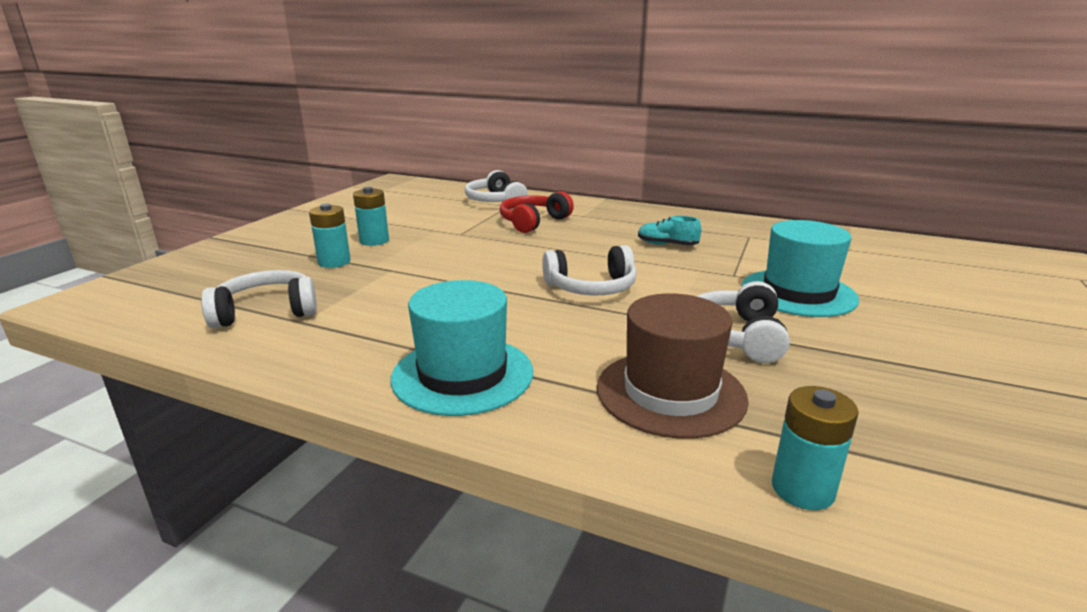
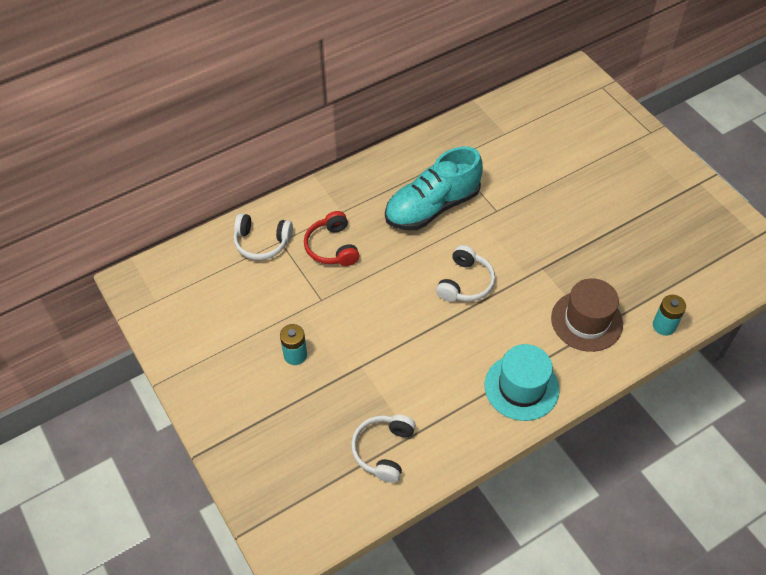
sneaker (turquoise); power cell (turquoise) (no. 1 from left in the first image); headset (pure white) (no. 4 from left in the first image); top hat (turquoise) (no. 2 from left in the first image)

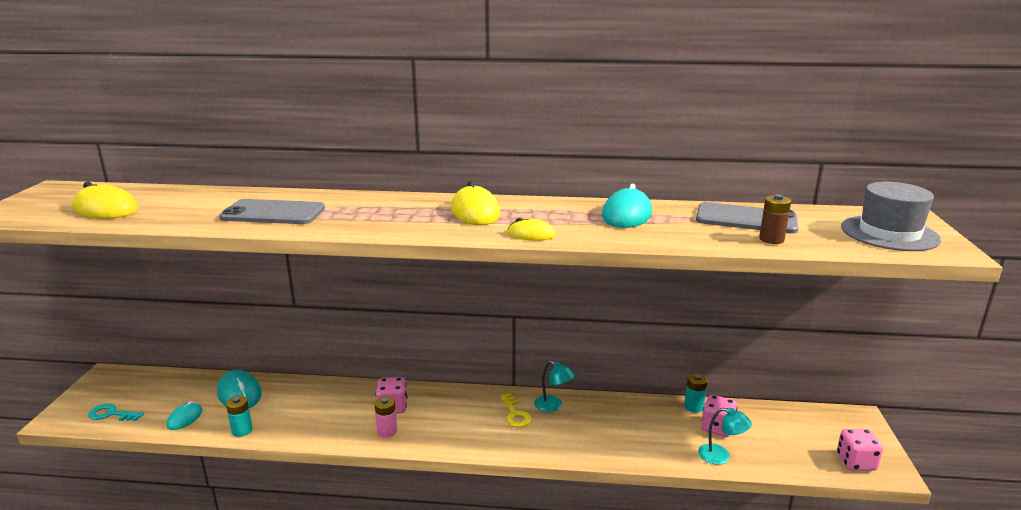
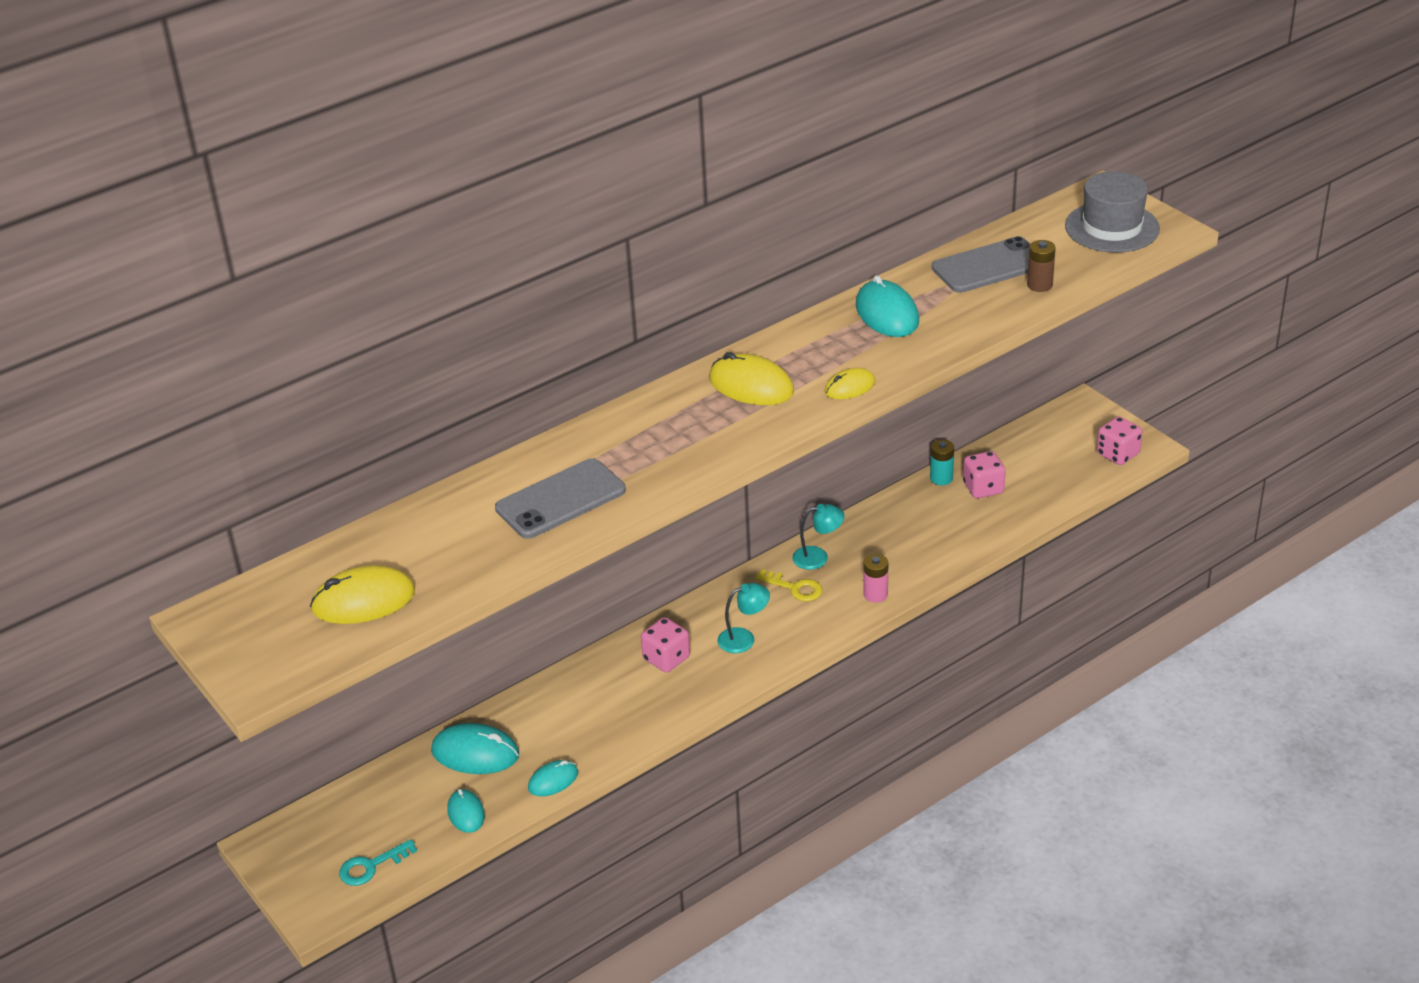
mouse (turquoise) (no. 3 from left); desk lamp (turquoise) (no. 1 from left); power cell (pink)

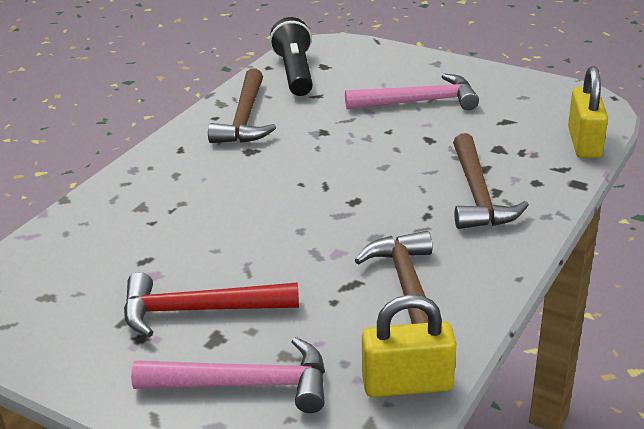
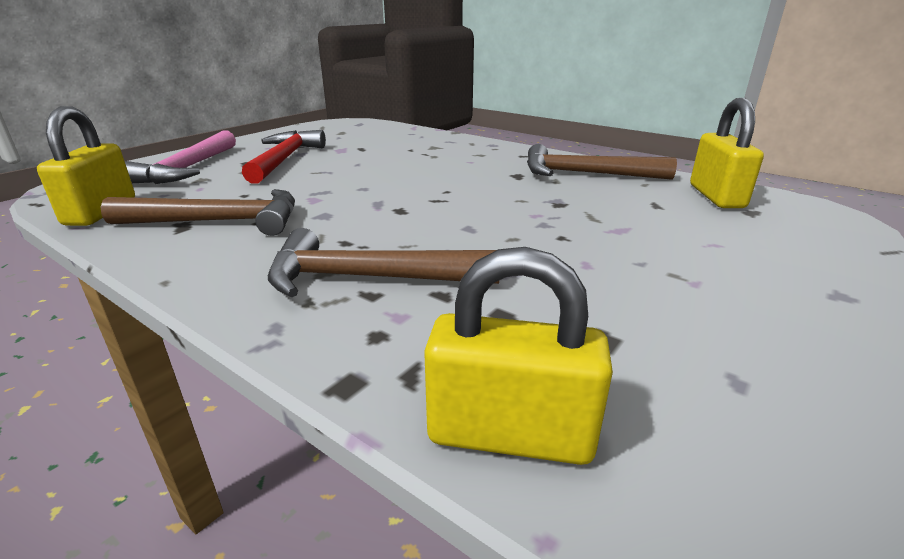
lock (yellow) (no. 3 from left); carpenter's hammer (pink) (no. 2 from left in the first image)

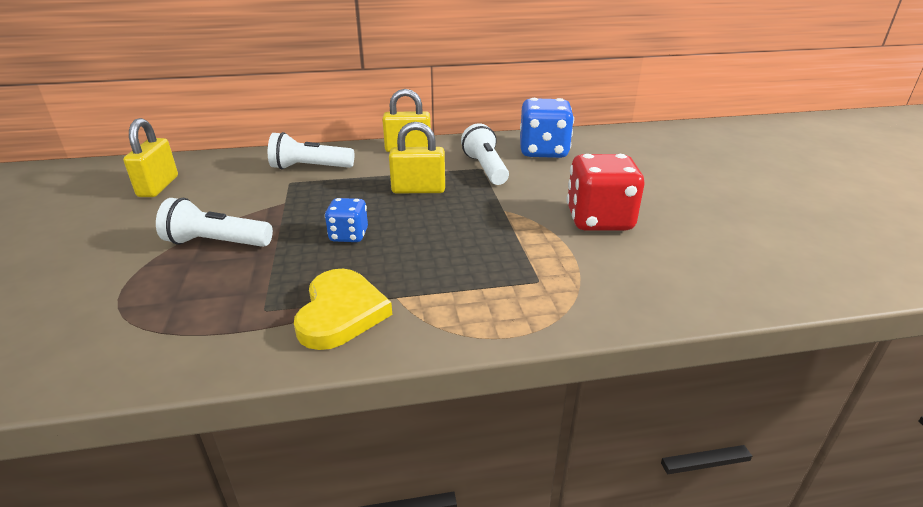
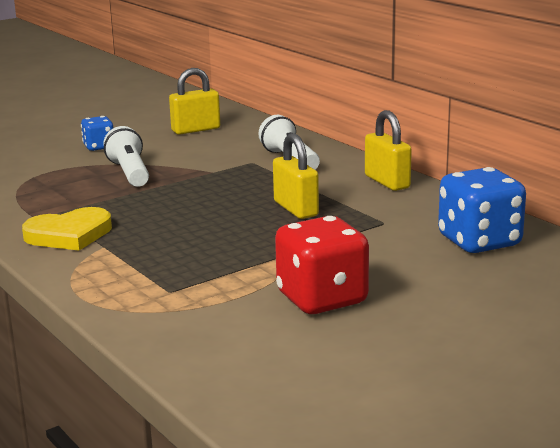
dice (blue) (no. 1 from left); pocket torch (pure white) (no. 3 from left in the first image)

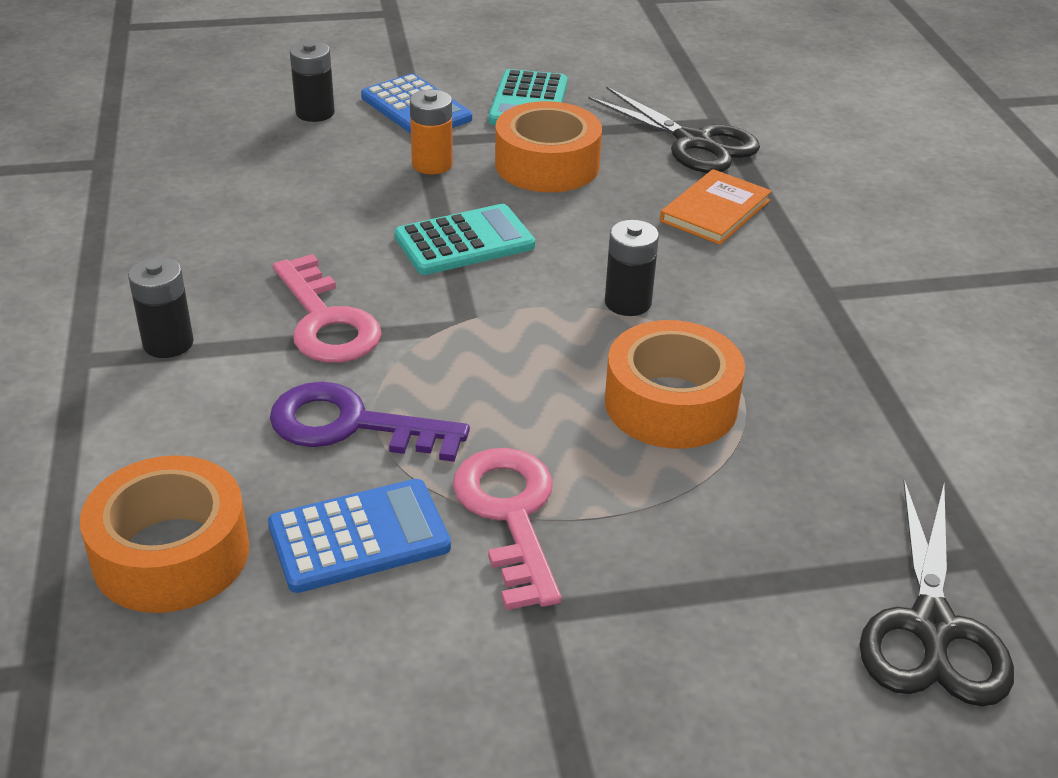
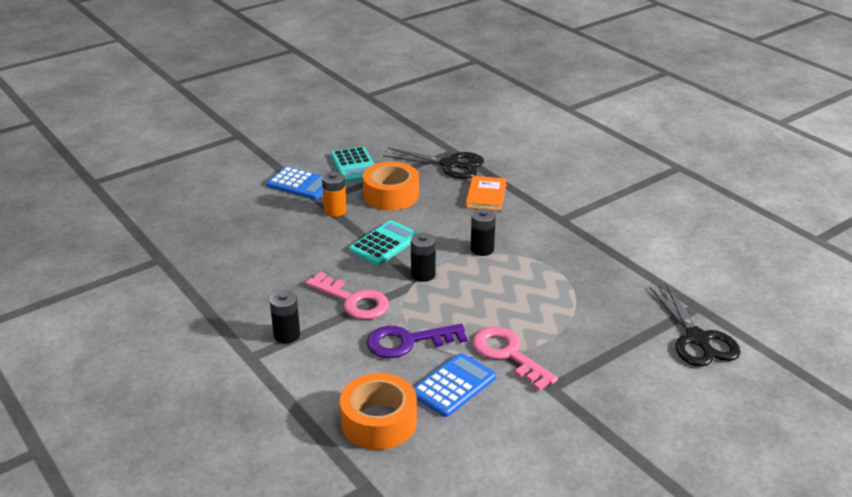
power cell (ebony) (no. 2 from left); sticky tape (orange-coloured) (no. 3 from left in the first image)

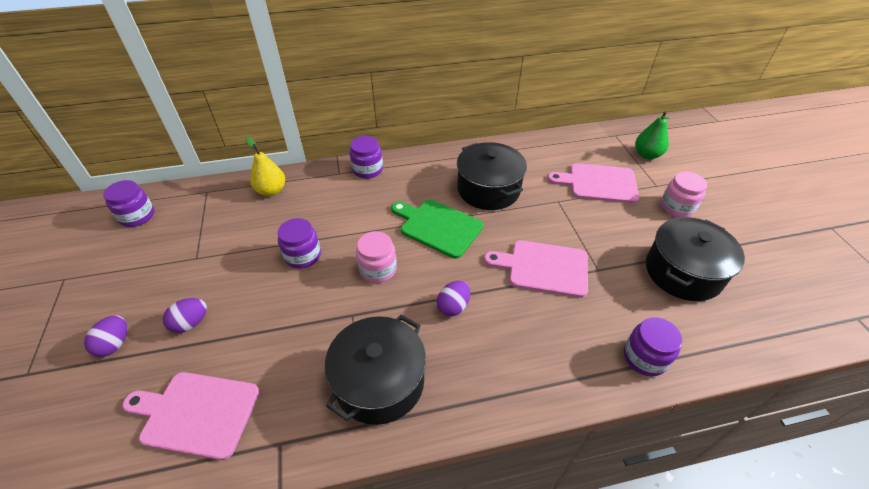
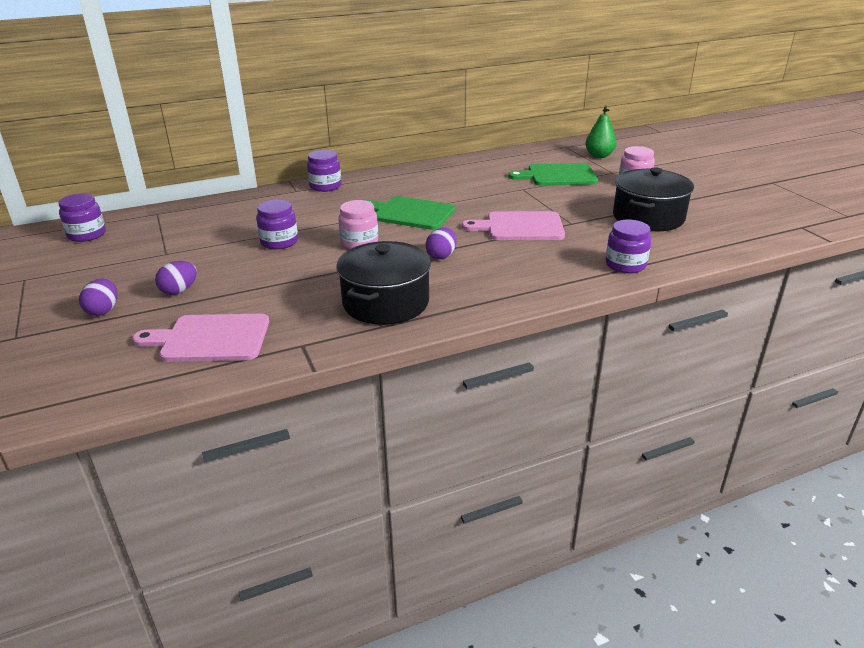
cutting board (green) (no. 2 from left); toy pear (yellow); cooking pot (ebony) (no. 2 from left in the first image)

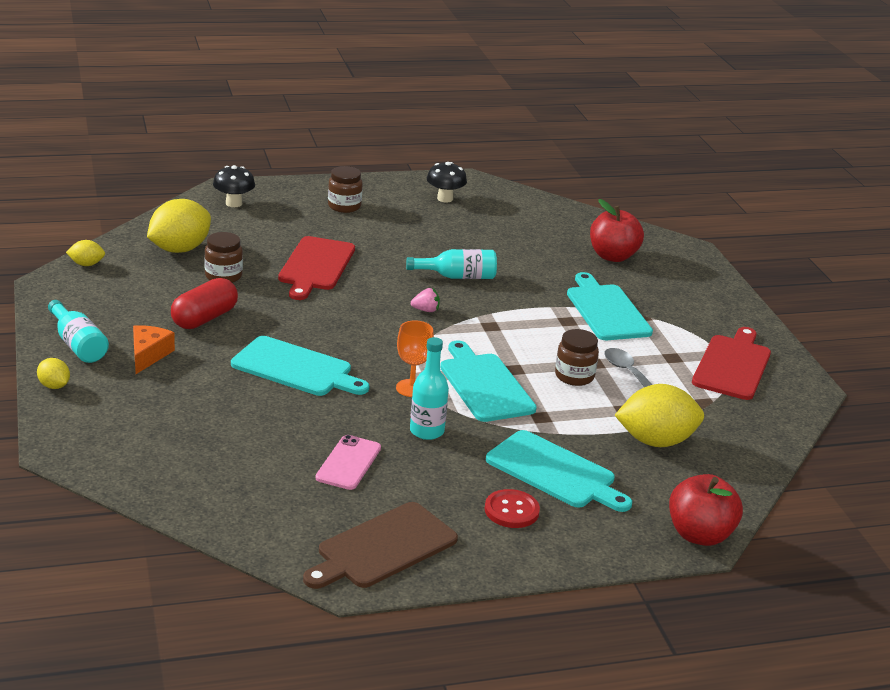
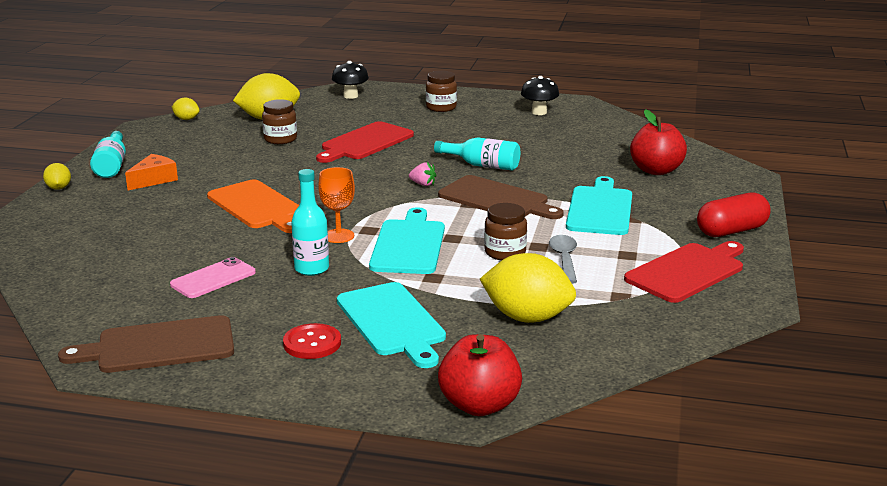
cutting board (orange-coloured); cutting board (brown) (no. 2 from left); pill (crimson)

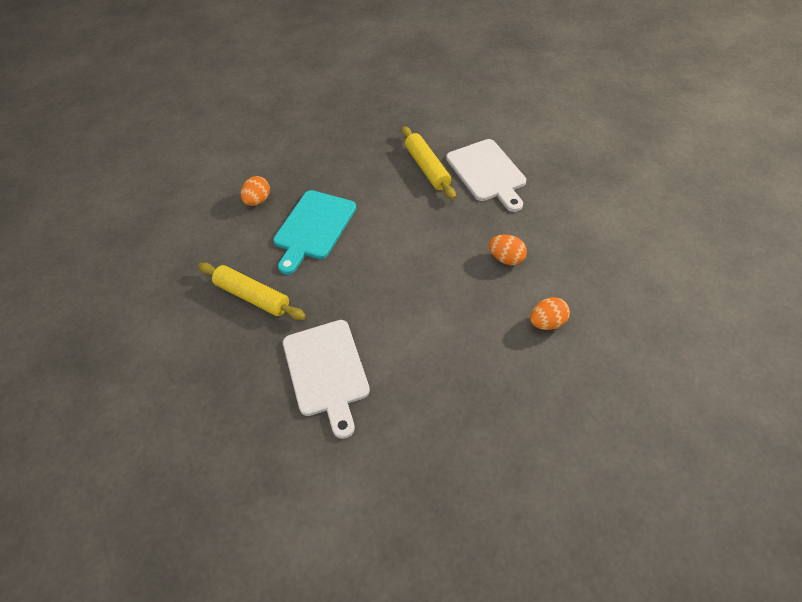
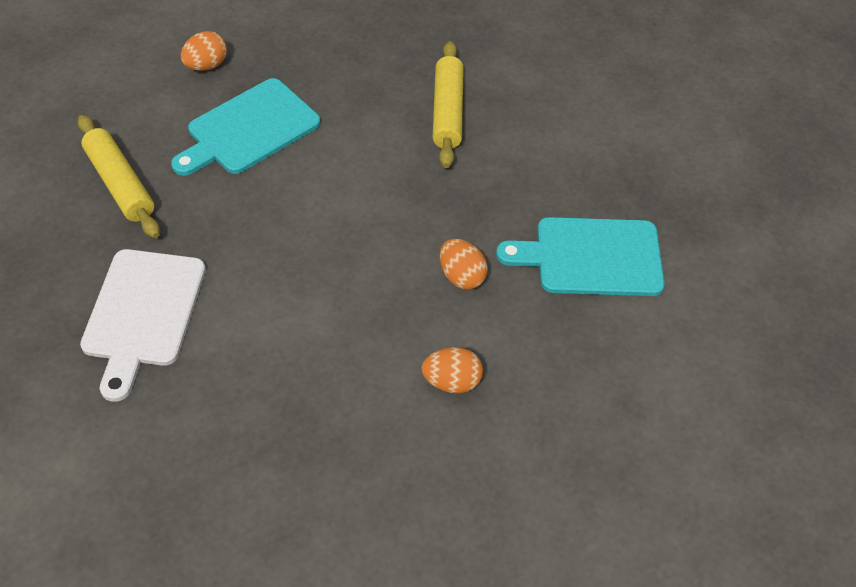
cutting board (turquoise) (no. 2 from left); cutting board (pure white) (no. 2 from left in the first image)

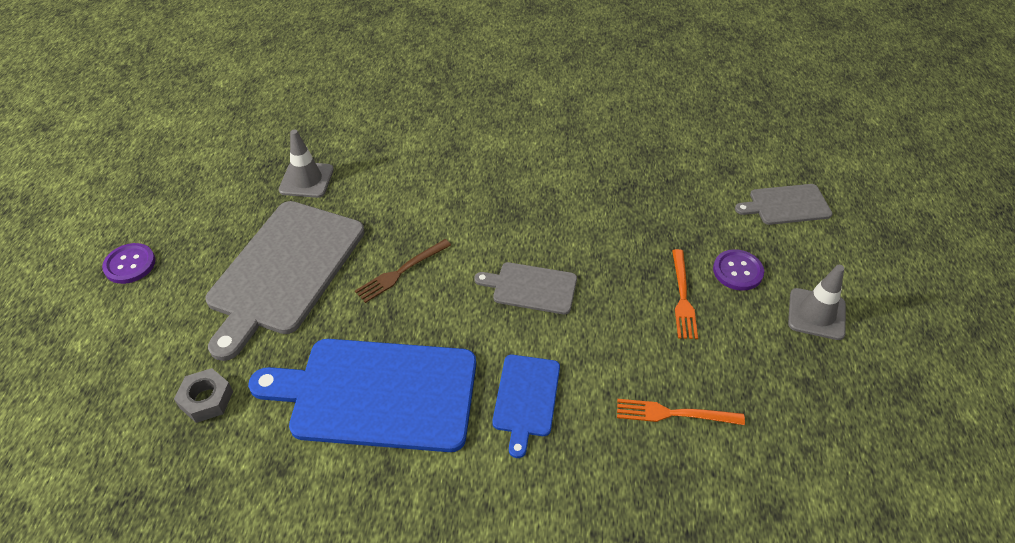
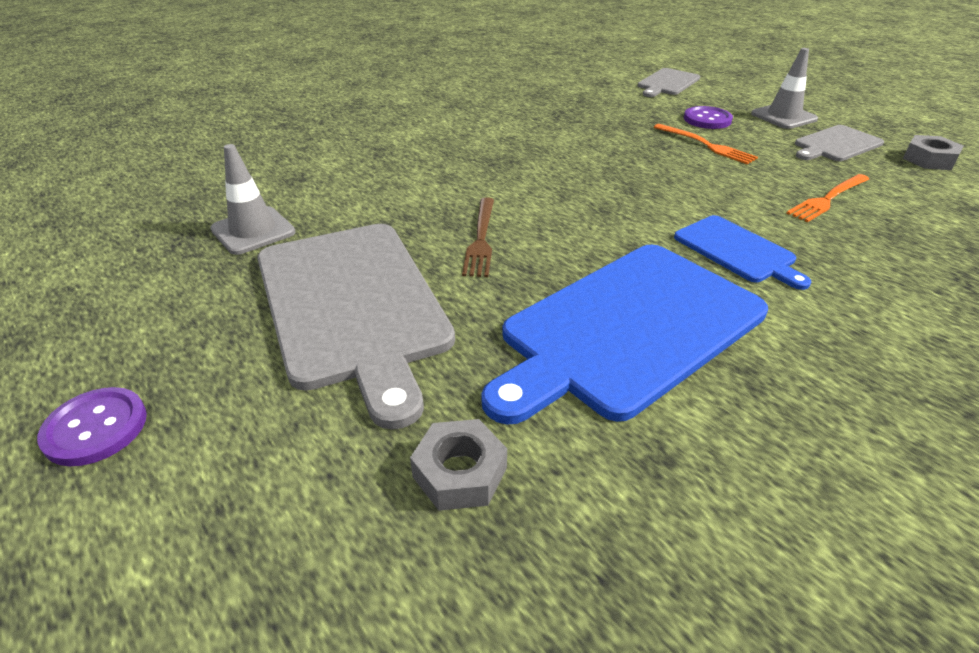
cutting board (grey) (no. 3 from left); hexagon nut (grey) (no. 2 from left)

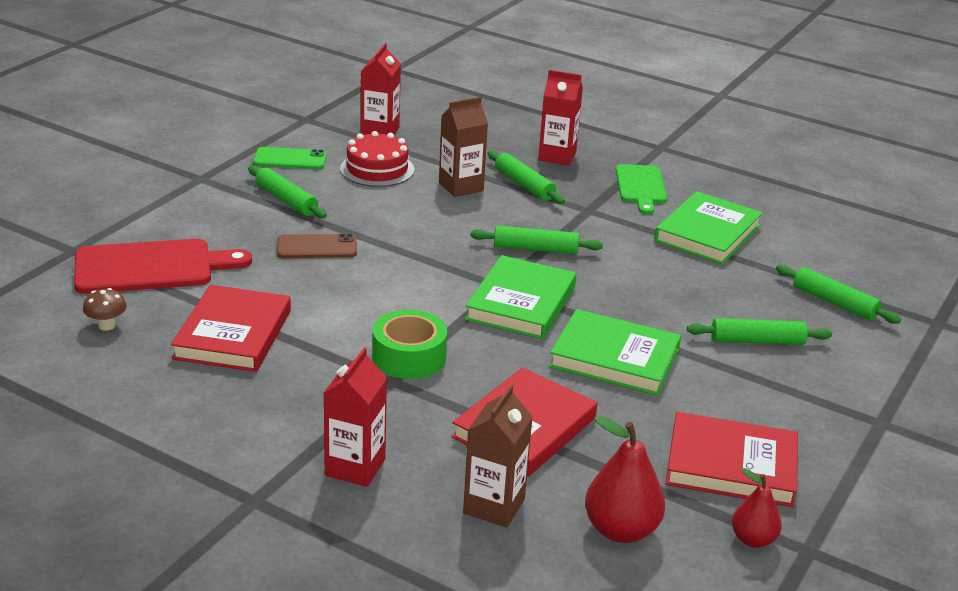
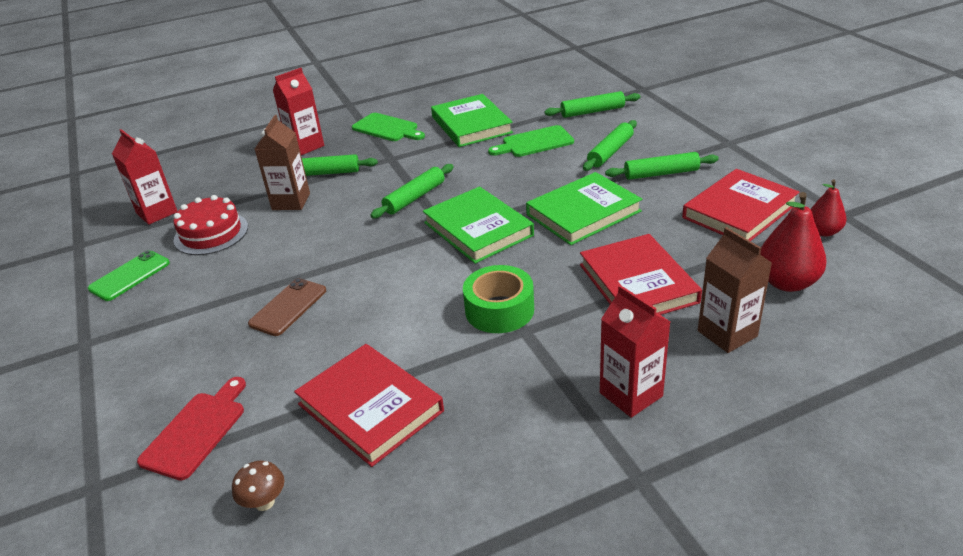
cutting board (crimson); cutting board (green) (no. 2 from left); dough roller (green) (no. 5 from left)

